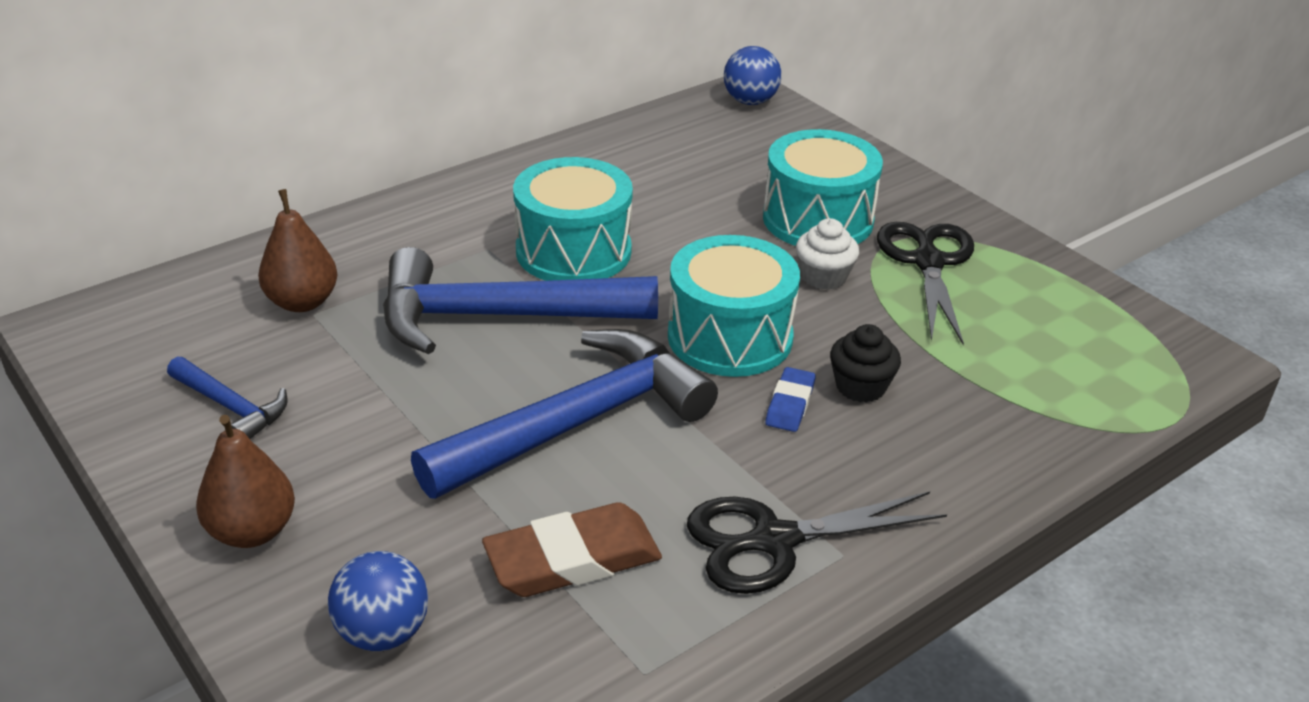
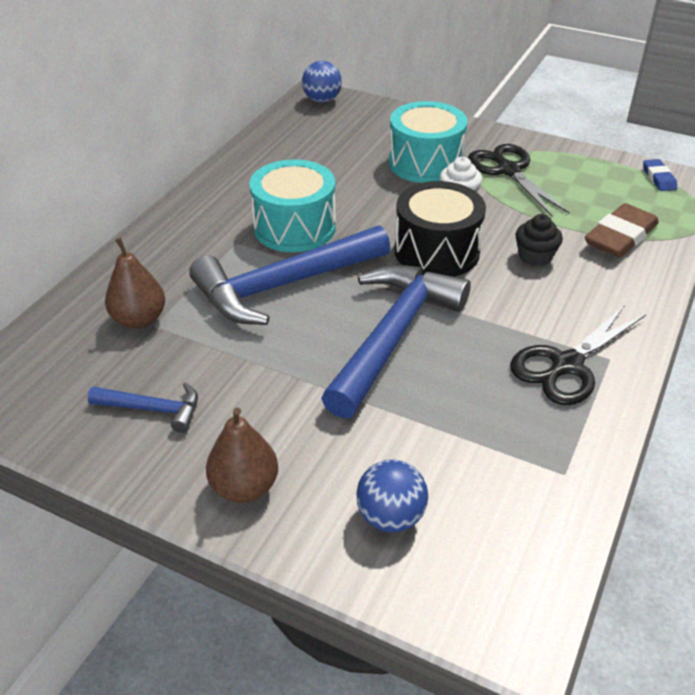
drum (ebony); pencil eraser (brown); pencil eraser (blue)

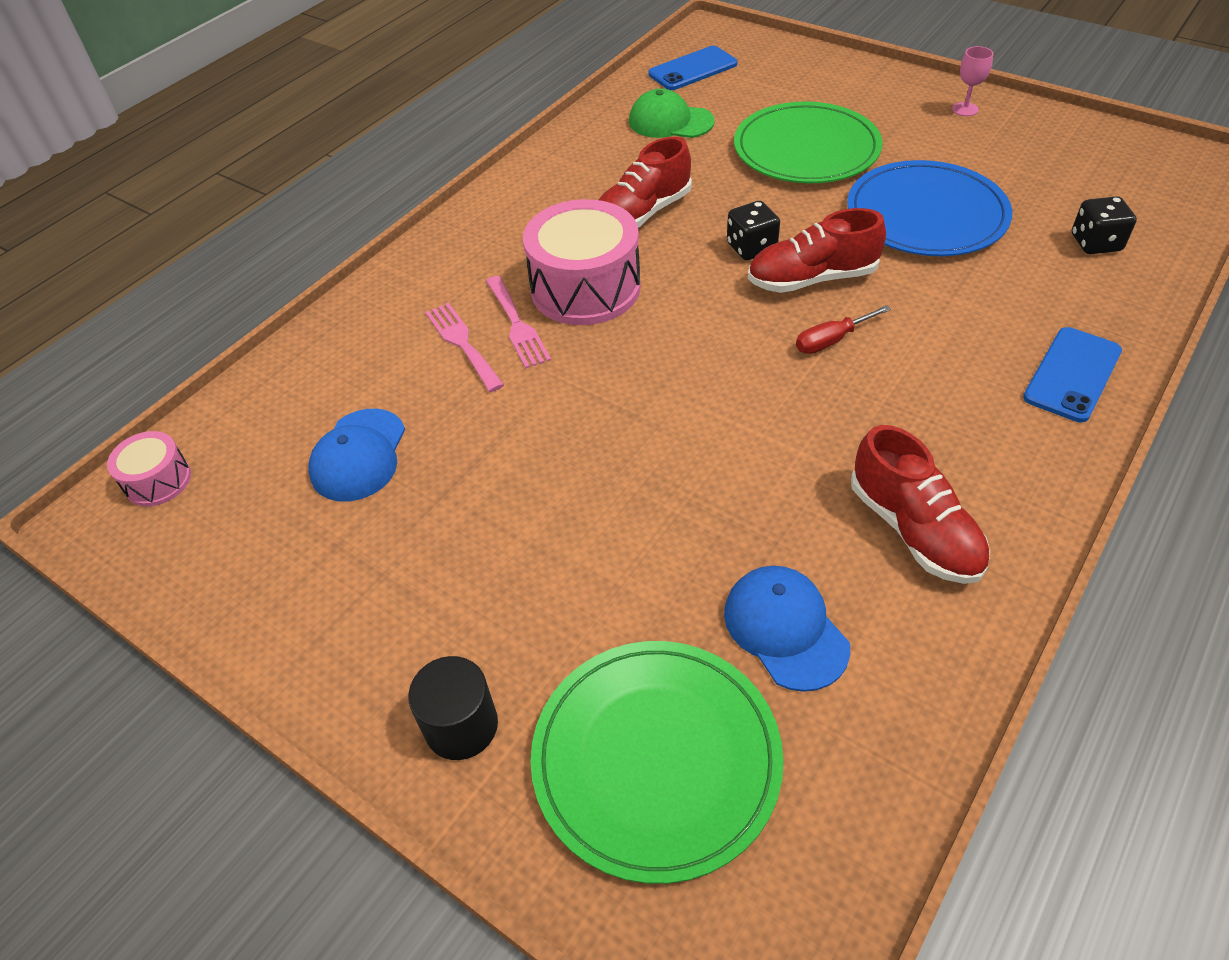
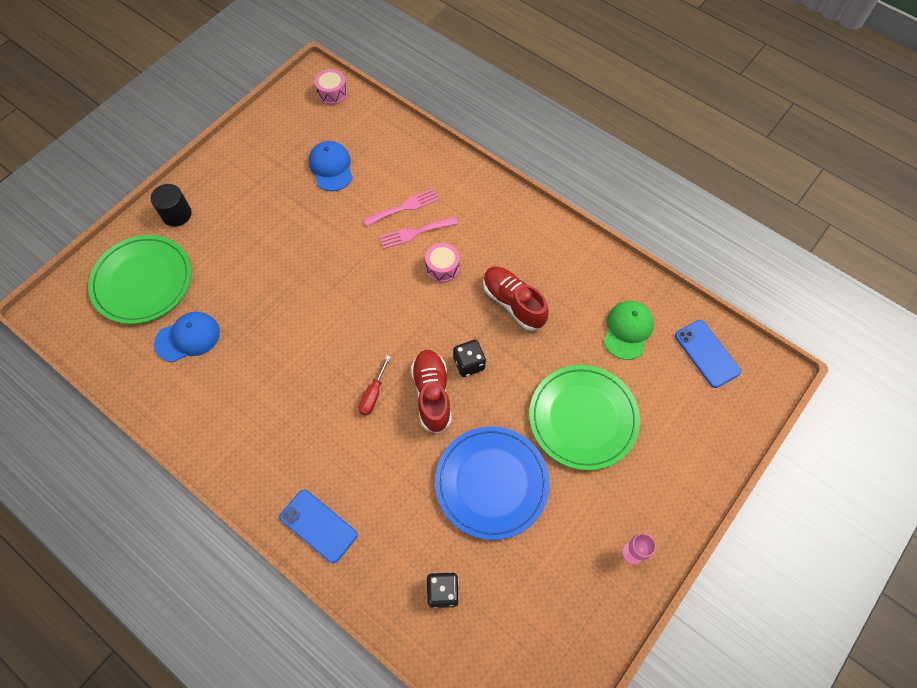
cap (blue) (no. 2 from left); hand screwdriver (crimson); drum (pink) (no. 2 from left); sneaker (crimson) (no. 3 from left in the first image)

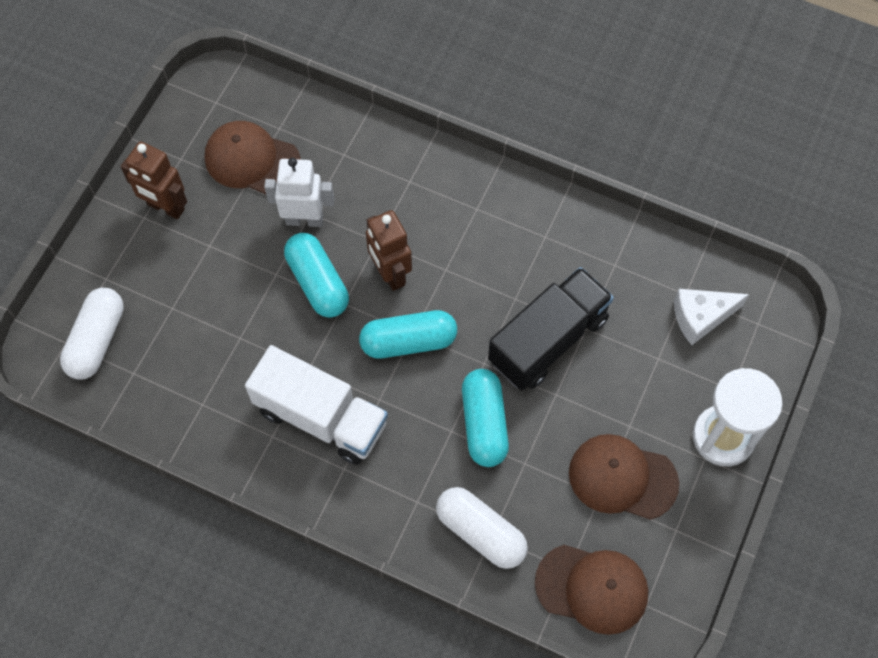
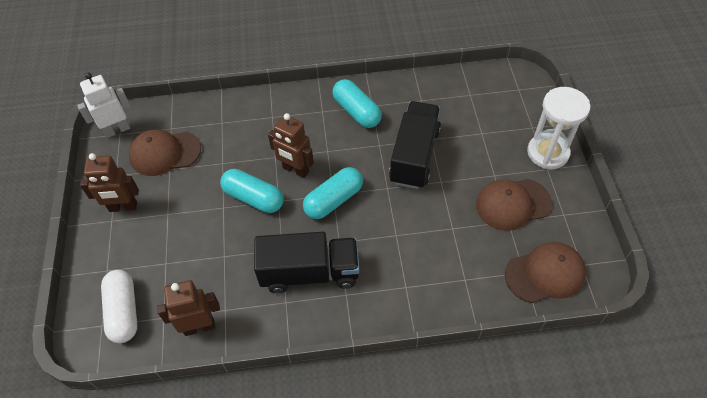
toy robot (pure white); toy robot (brown) (no. 2 from left); truck (ebony) (no. 1 from left); pill (turquoise) (no. 3 from left); pill (pure white) (no. 2 from left in the first image); cheese (pure white)

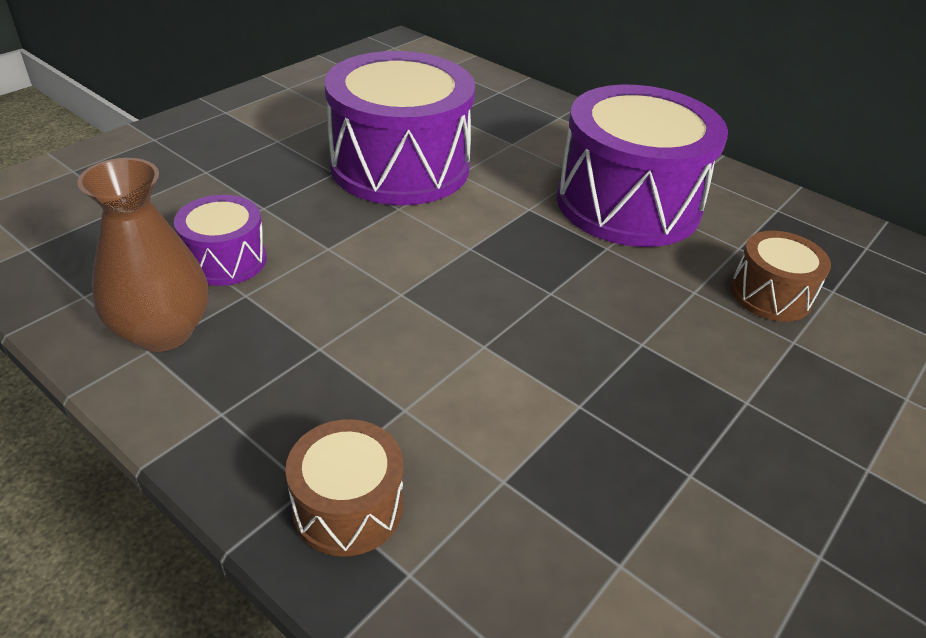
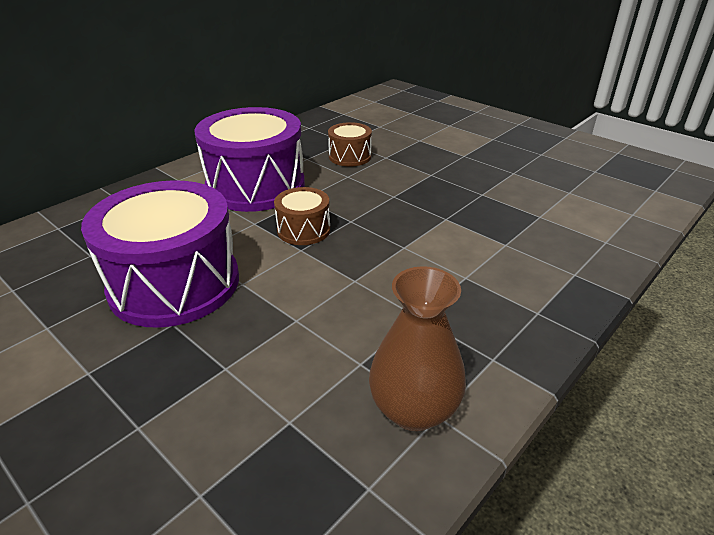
drum (brown) (no. 1 from left); drum (royal purple) (no. 1 from left in the first image)

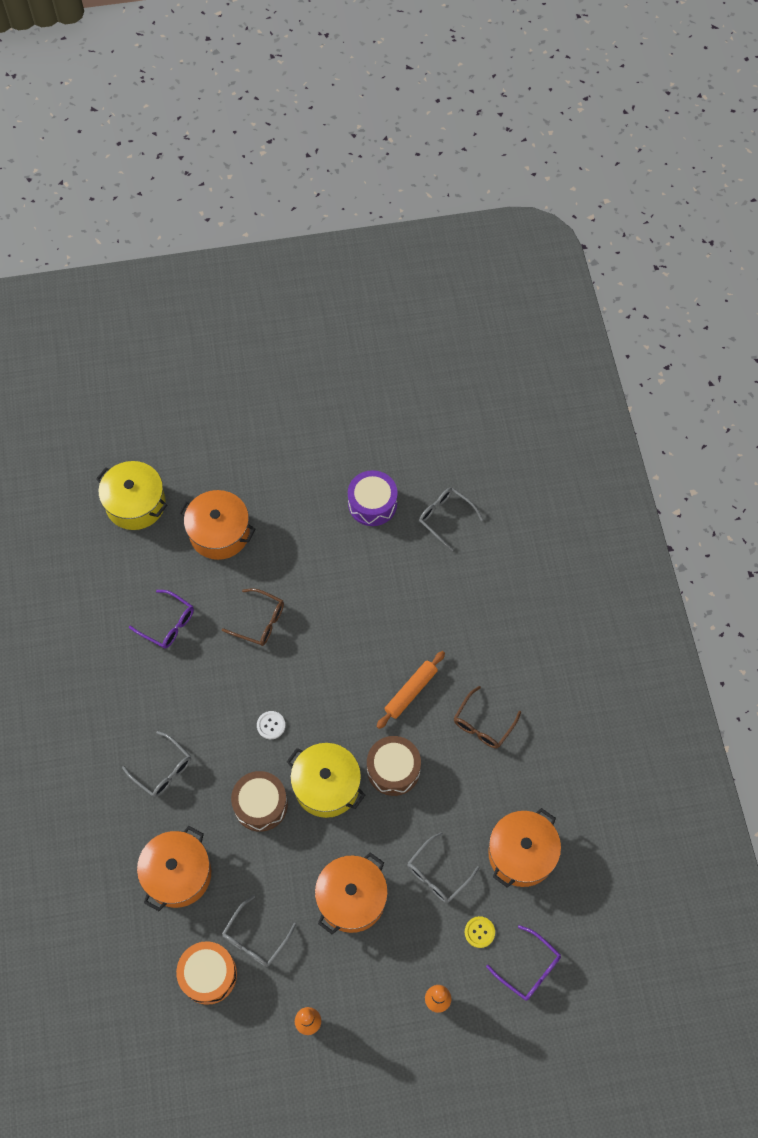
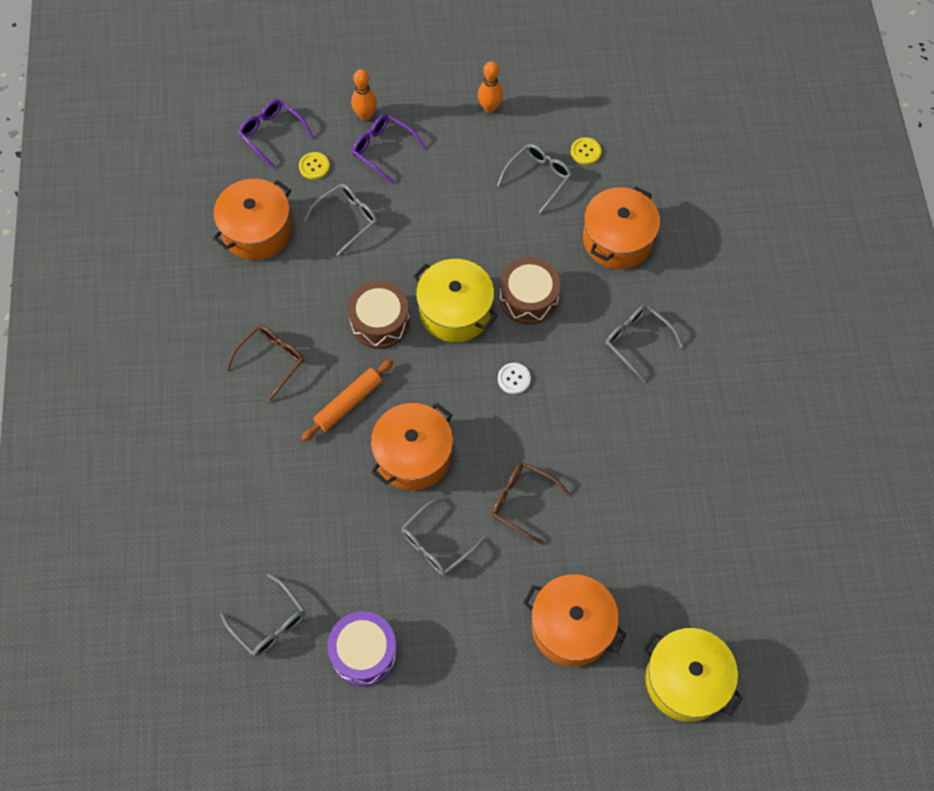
spectacles (royal purple) (no. 2 from left); cooking pot (orange-coloured) (no. 2 from left); spectacles (grey) (no. 3 from left); button (yellow) (no. 2 from left)

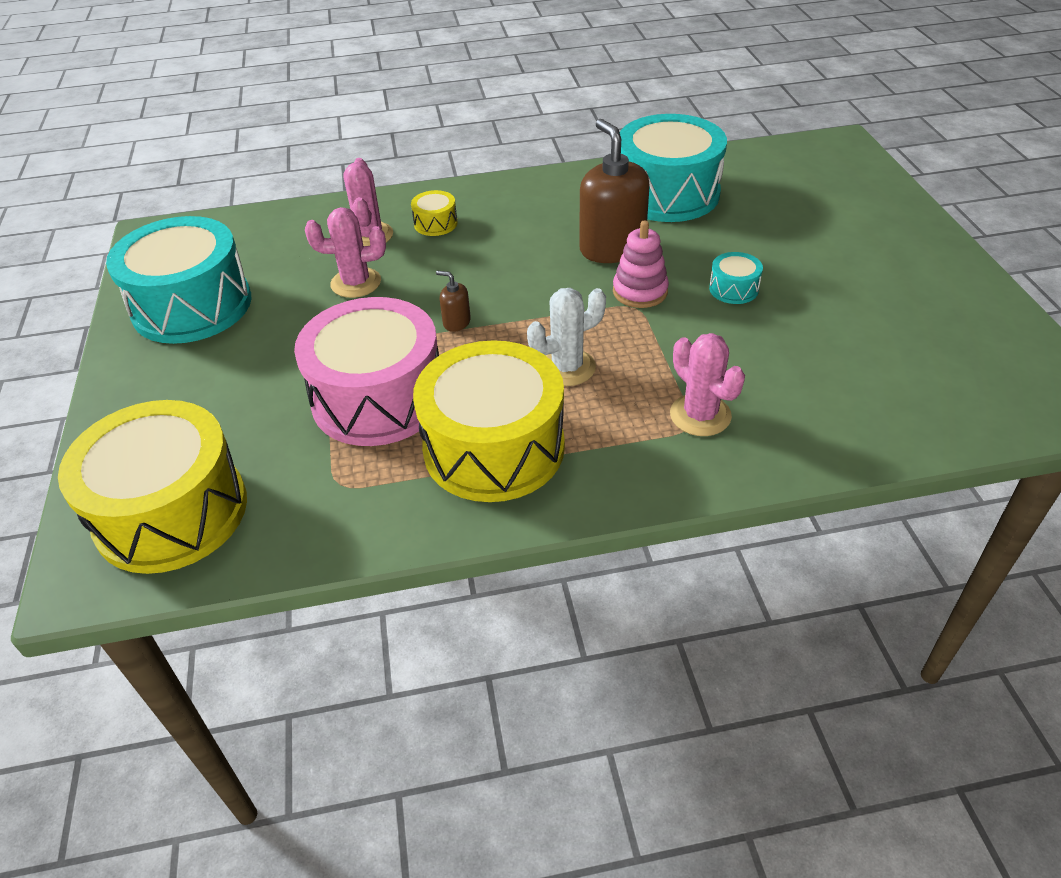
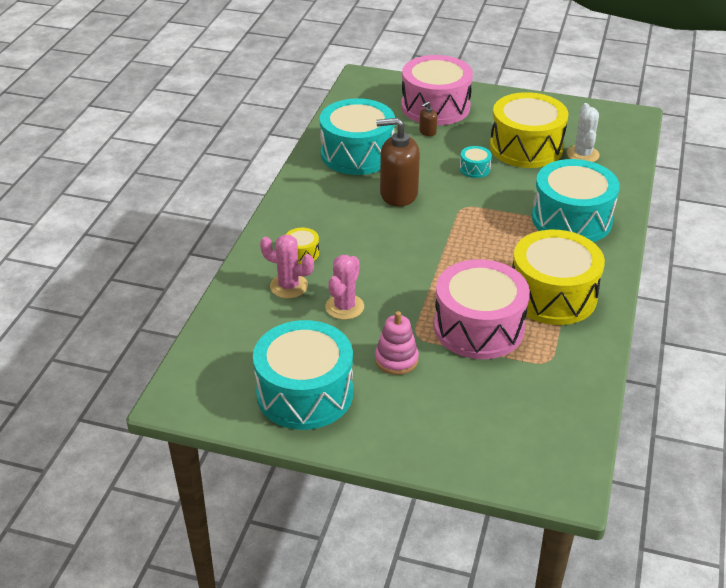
stacking rings (pink); drum (pink) (no. 1 from left); pump bottle (brown) (no. 2 from left); drum (yellow) (no. 2 from left); drum (turquoise) (no. 4 from left); prickly plant (pure white)

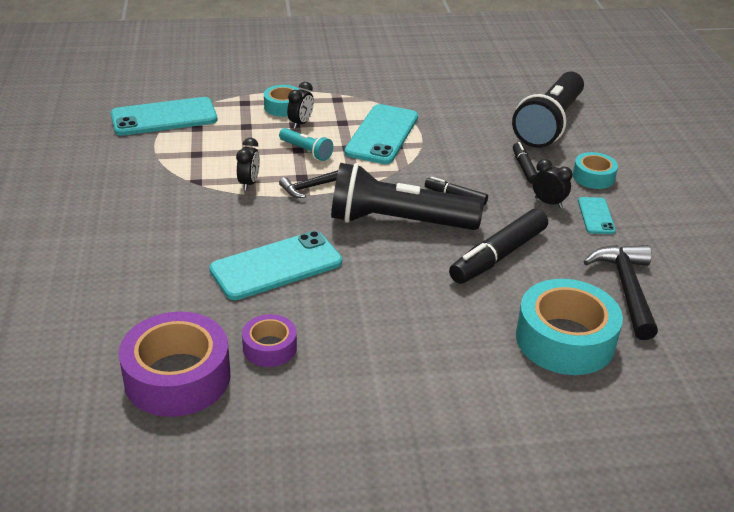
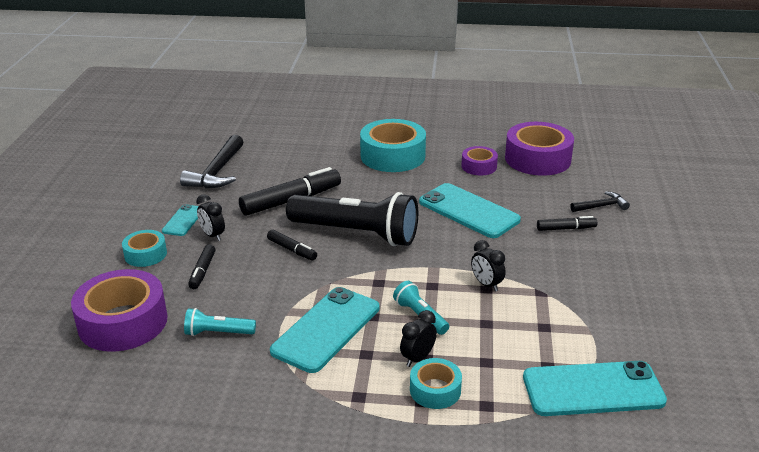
sticky tape (royal purple) (no. 1 from left); pocket torch (turquoise) (no. 1 from left); sticky tape (turquoise) (no. 2 from left); phone (turquoise) (no. 3 from left); clock (ebony) (no. 3 from left); marker (ebony) (no. 4 from left); carpenter's hammer (ebony) (no. 2 from left)

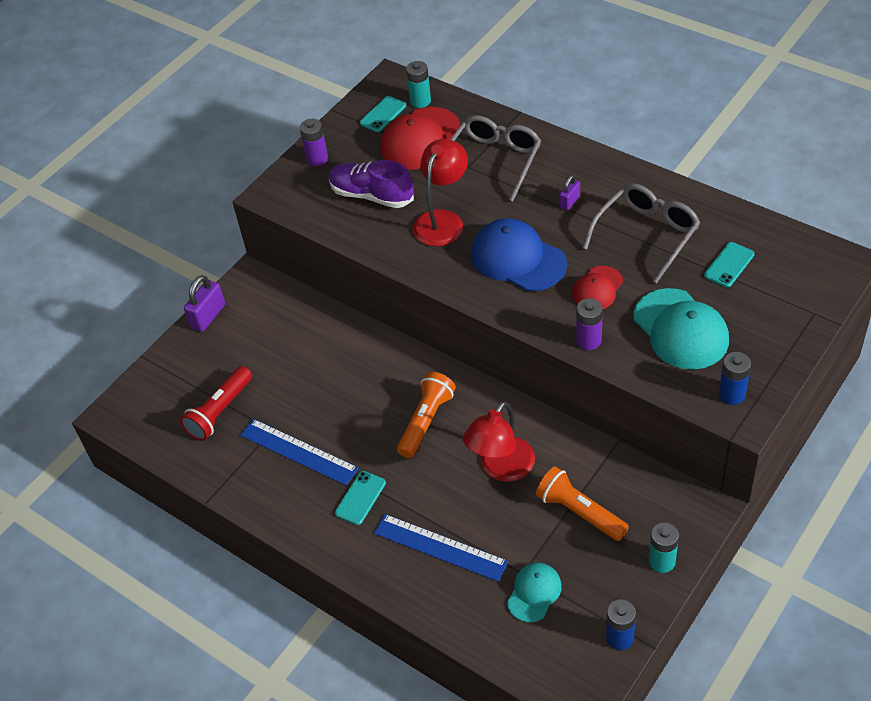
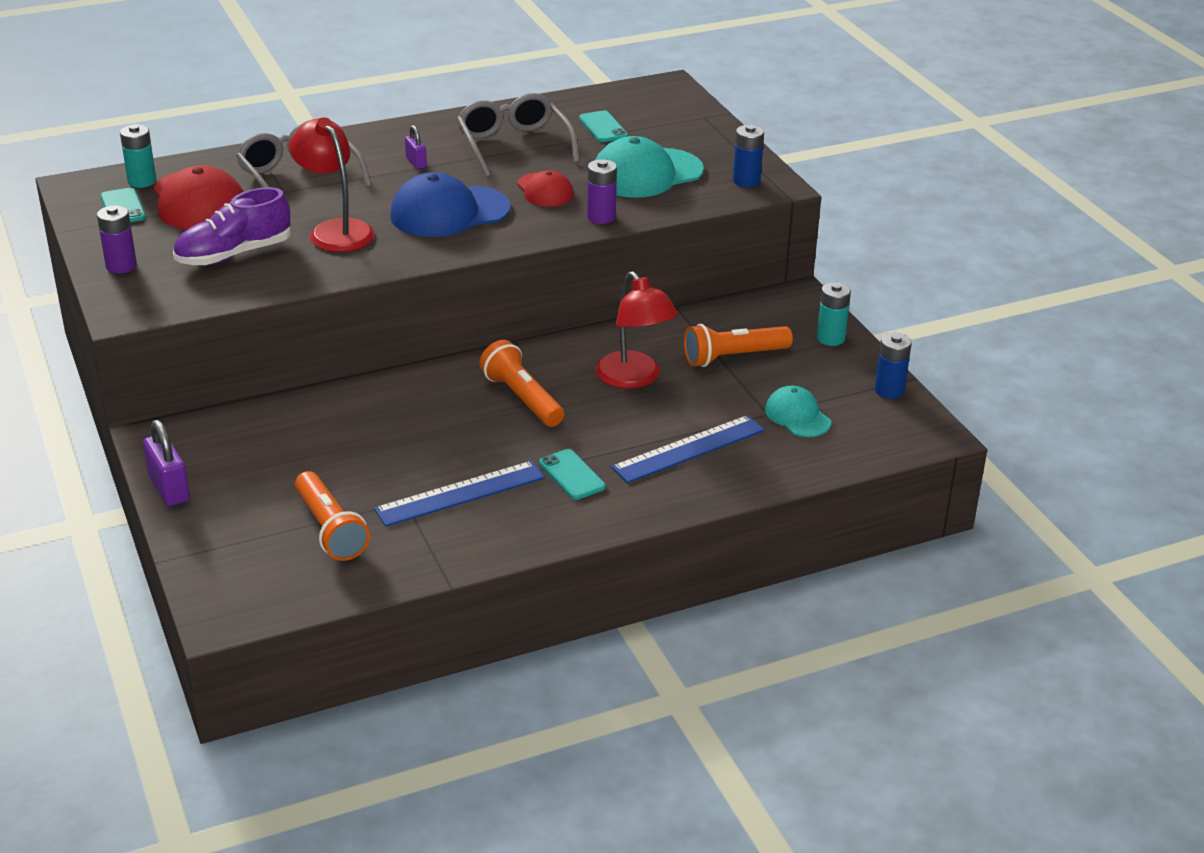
pocket torch (orange-coloured) (no. 1 from left); cap (turquoise) (no. 1 from left)

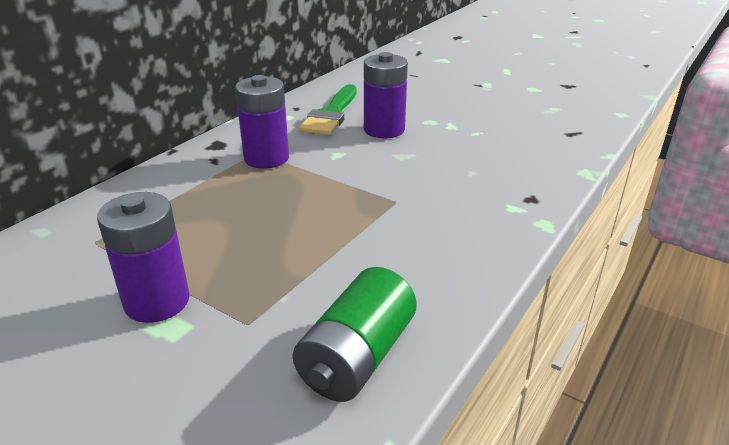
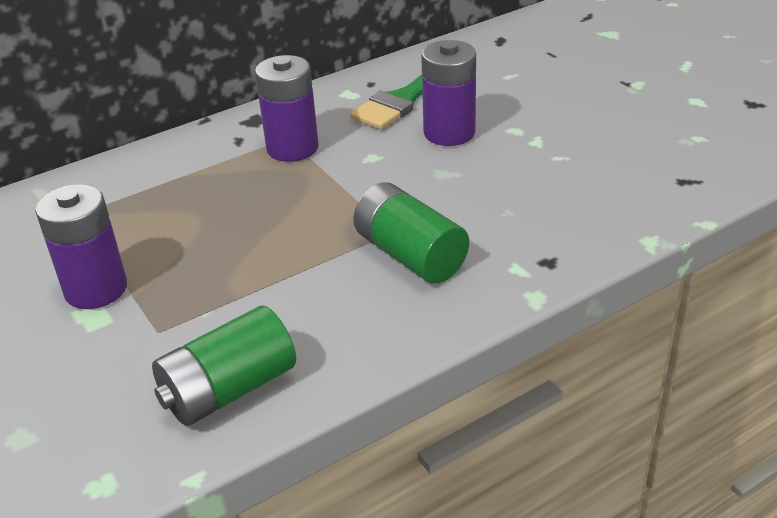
power cell (green) (no. 2 from left)

